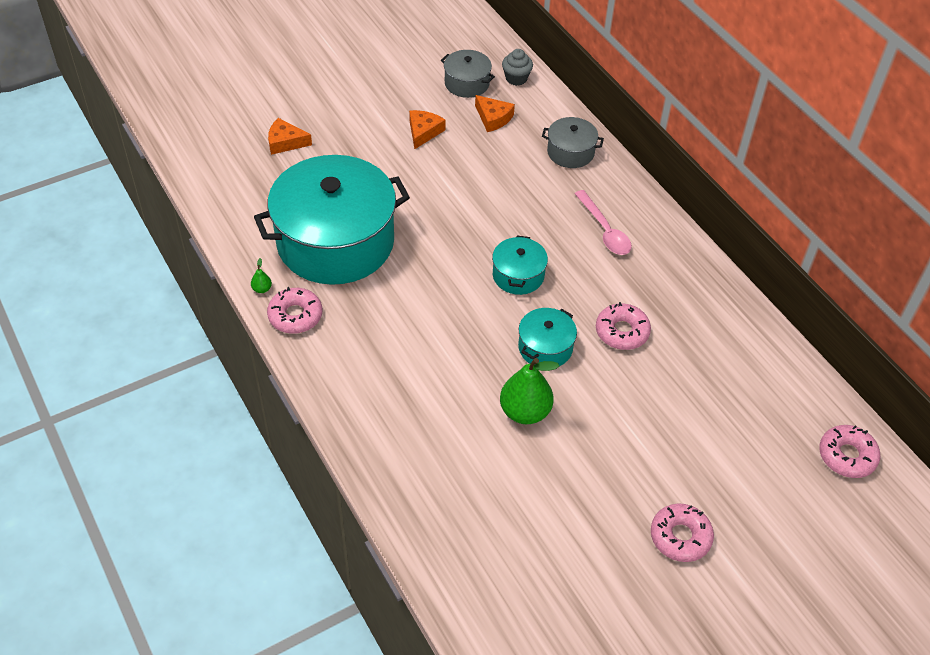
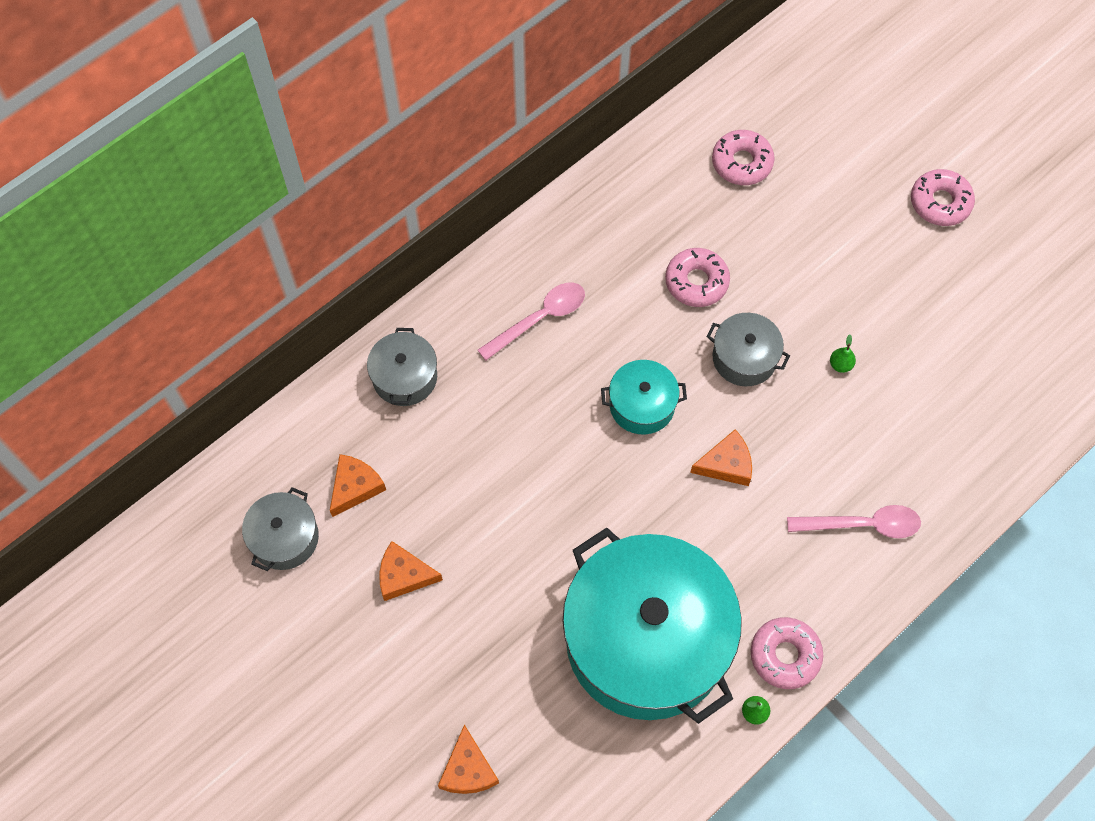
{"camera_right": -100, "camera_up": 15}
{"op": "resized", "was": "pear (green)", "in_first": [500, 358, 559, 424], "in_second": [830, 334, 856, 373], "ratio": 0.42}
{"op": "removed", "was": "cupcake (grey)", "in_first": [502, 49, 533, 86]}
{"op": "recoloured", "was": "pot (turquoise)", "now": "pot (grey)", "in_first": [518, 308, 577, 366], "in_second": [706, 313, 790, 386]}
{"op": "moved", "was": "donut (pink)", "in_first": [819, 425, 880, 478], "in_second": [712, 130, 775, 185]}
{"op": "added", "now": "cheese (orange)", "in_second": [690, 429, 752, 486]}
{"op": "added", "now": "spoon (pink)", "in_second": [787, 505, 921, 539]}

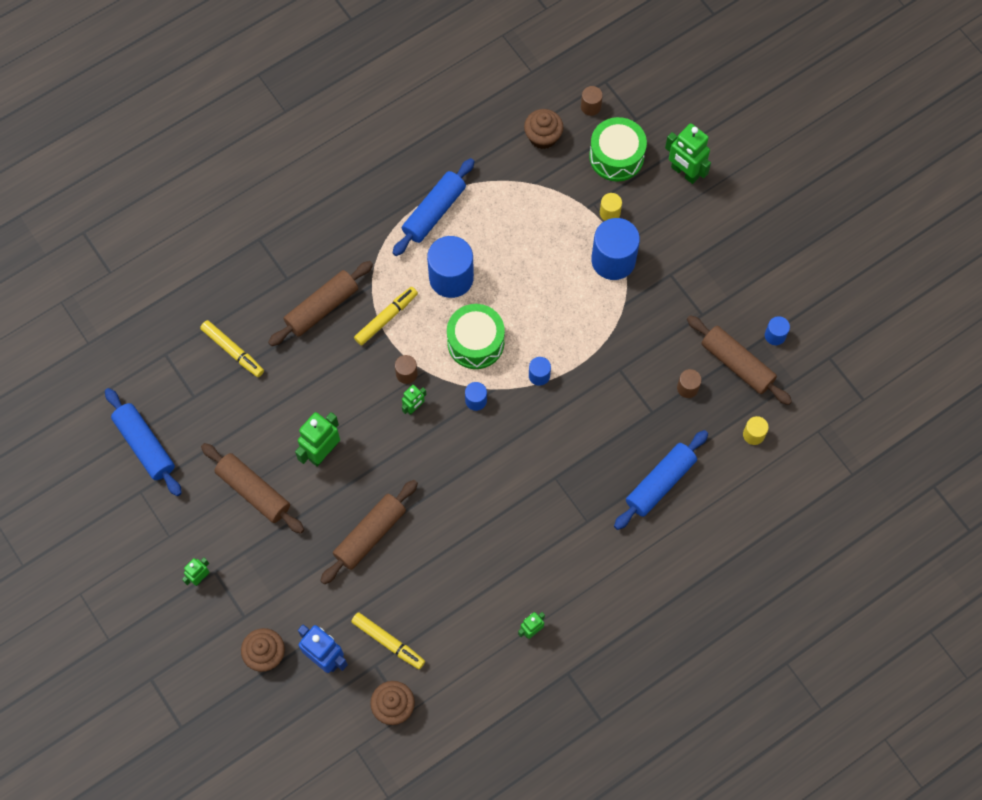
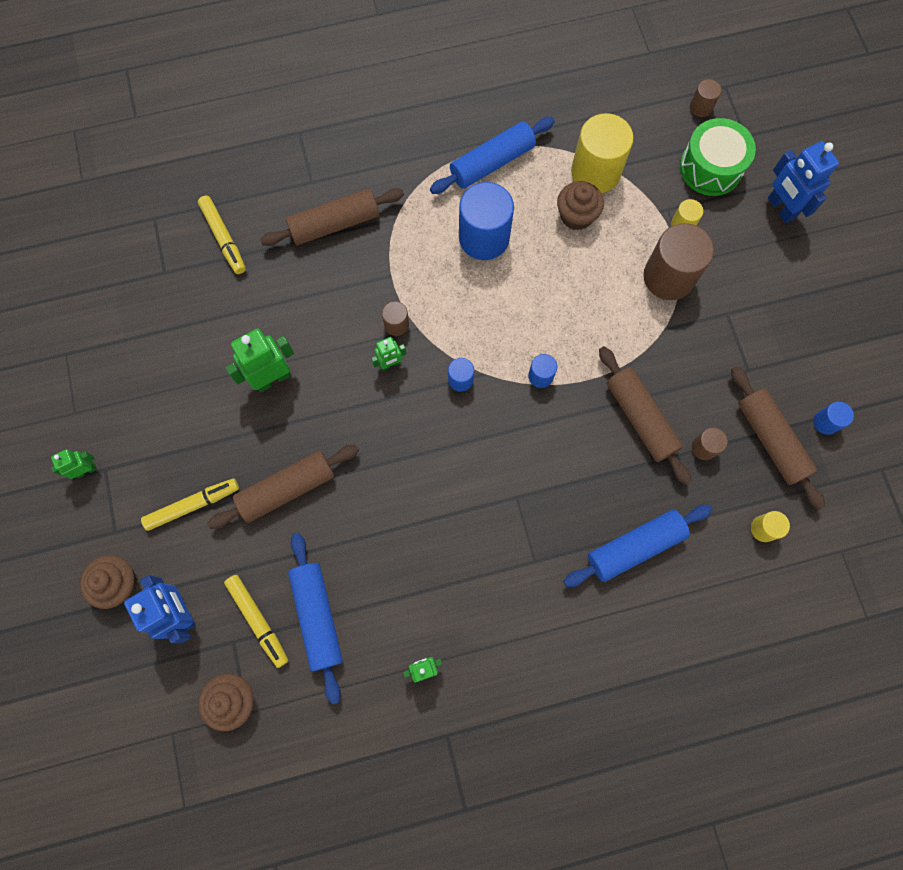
{"camera_right": 20, "camera_up": 5}
{"op": "moved", "was": "rolling pin (blue)", "in_first": [105, 388, 182, 496], "in_second": [288, 533, 343, 704]}
{"op": "moved", "was": "rolling pin (brown)", "in_first": [201, 443, 304, 534], "in_second": [599, 346, 692, 485]}
{"op": "moved", "was": "marker (yellow)", "in_first": [354, 287, 418, 346], "in_second": [141, 479, 239, 531]}
{"op": "removed", "was": "drum (green)", "in_first": [447, 304, 505, 369]}
{"op": "moved", "was": "cupcake (brown)", "in_first": [524, 109, 563, 149], "in_second": [557, 181, 604, 230]}
{"op": "recoloured", "was": "cylinder (blue)", "now": "cylinder (brown)", "in_first": [591, 218, 640, 280], "in_second": [644, 223, 714, 300]}
{"op": "recoloured", "was": "robot (green)", "now": "robot (blue)", "in_first": [665, 123, 711, 184], "in_second": [768, 141, 839, 223]}
{"op": "added", "now": "cylinder (yellow)", "in_second": [571, 113, 634, 193]}

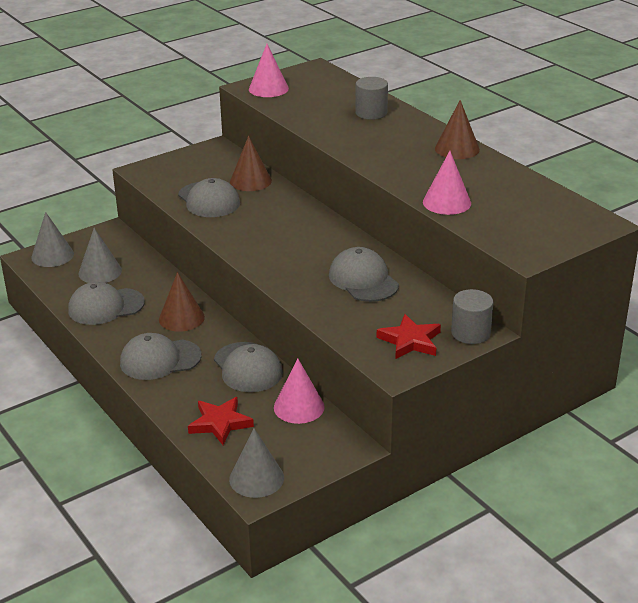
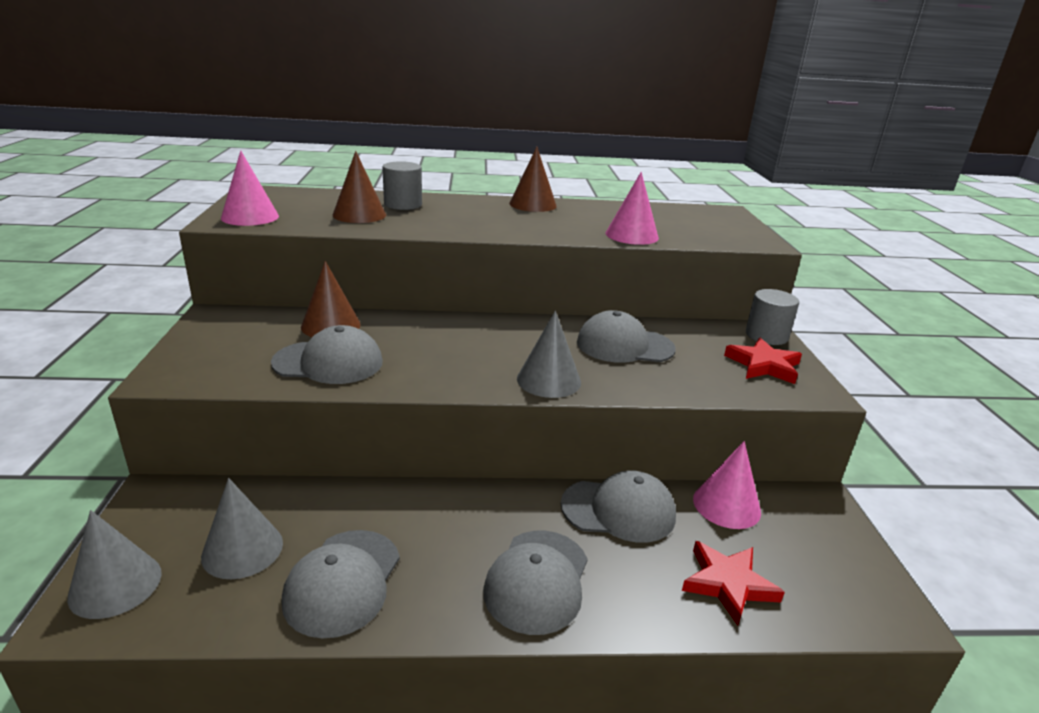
{"camera_right": -60, "camera_up": -5}
{"op": "moved", "was": "cone (brown)", "in_first": [159, 272, 205, 332], "in_second": [333, 151, 386, 223]}
{"op": "moved", "was": "cone (grey)", "in_first": [229, 428, 284, 498], "in_second": [517, 310, 581, 398]}

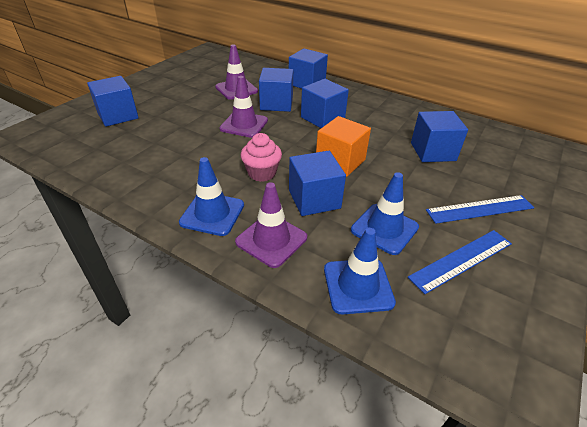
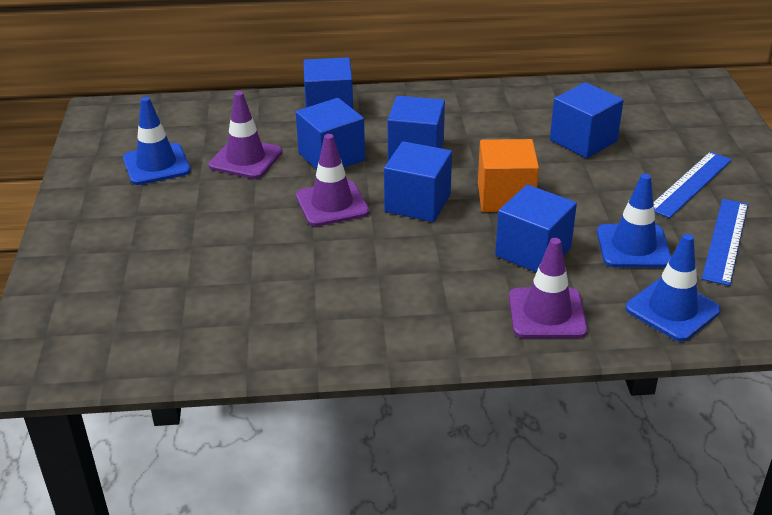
{"camera_right": -35, "camera_up": -5}
{"op": "moved", "was": "cube (blue)", "in_first": [87, 76, 139, 127], "in_second": [384, 141, 452, 222]}
{"op": "moved", "was": "traffic cone (blue)", "in_first": [179, 157, 244, 236], "in_second": [123, 97, 191, 185]}
{"op": "removed", "was": "cupcake (pink)", "in_first": [241, 133, 282, 182]}

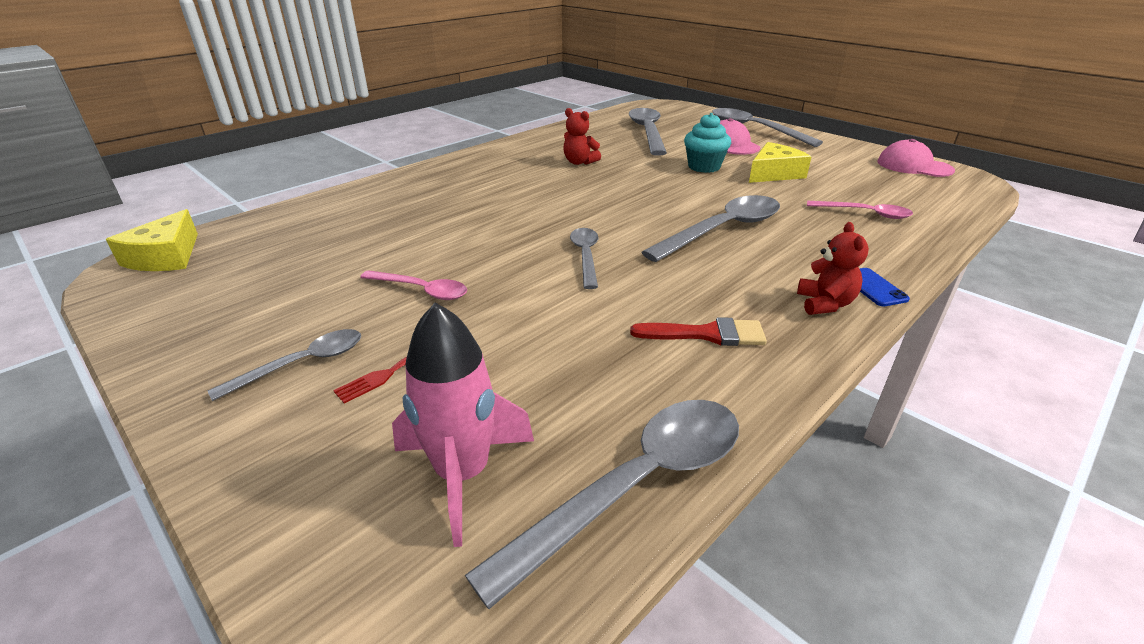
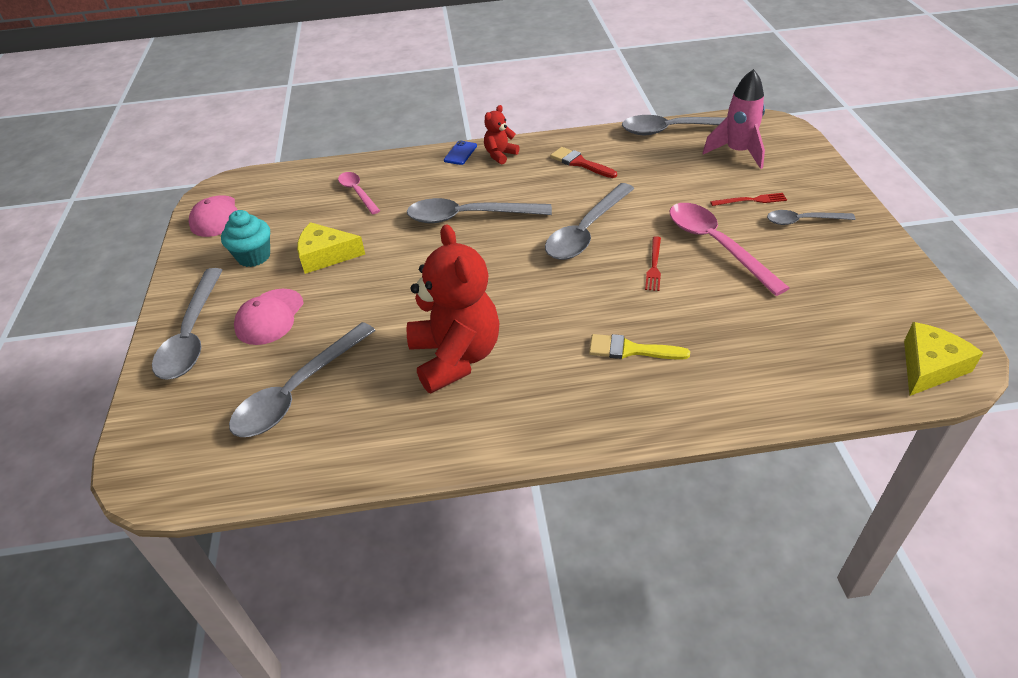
{"camera_right": -140, "camera_up": 10}
{"op": "resized", "was": "spoon (pink)", "in_first": [360, 270, 467, 300], "in_second": [670, 203, 789, 296], "ratio": 1.74}
{"op": "resized", "was": "teddy bear (red)", "in_first": [563, 108, 601, 165], "in_second": [407, 224, 499, 393], "ratio": 2.13}
{"op": "resized", "was": "spoon (grey)", "in_first": [570, 228, 599, 289], "in_second": [545, 183, 634, 260], "ratio": 1.74}
{"op": "moved", "was": "cupcake (turquoise)", "in_first": [684, 113, 731, 173], "in_second": [221, 210, 270, 267]}
{"op": "added", "now": "brush (yellow)", "in_second": [589, 334, 690, 360]}
{"op": "added", "now": "fork (red)", "in_second": [645, 236, 661, 291]}

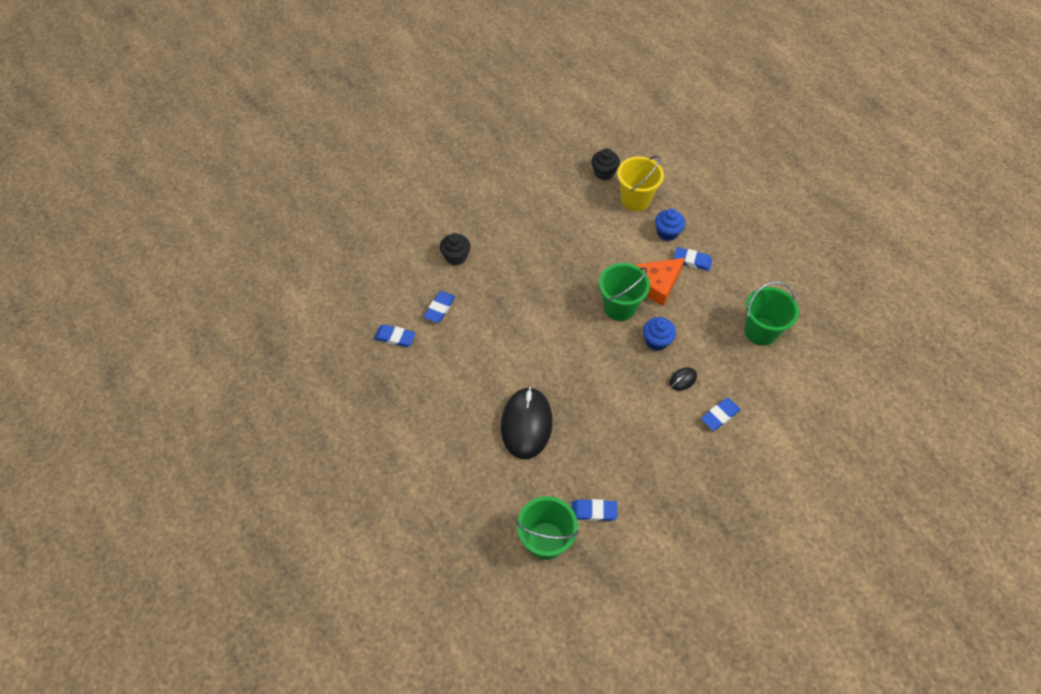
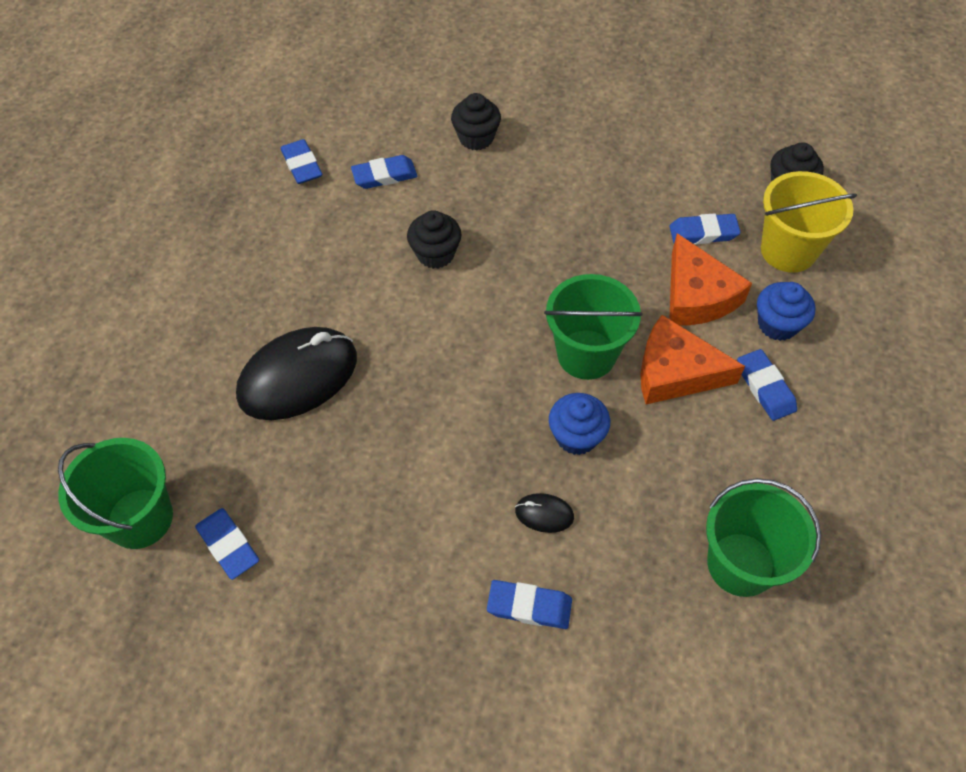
{"camera_right": 50, "camera_up": 0}
{"op": "added", "now": "cupcake (black)", "in_second": [407, 210, 461, 269]}
{"op": "added", "now": "eraser (blue)", "in_second": [669, 213, 740, 244]}
{"op": "added", "now": "cheese (orange)", "in_second": [669, 233, 752, 326]}

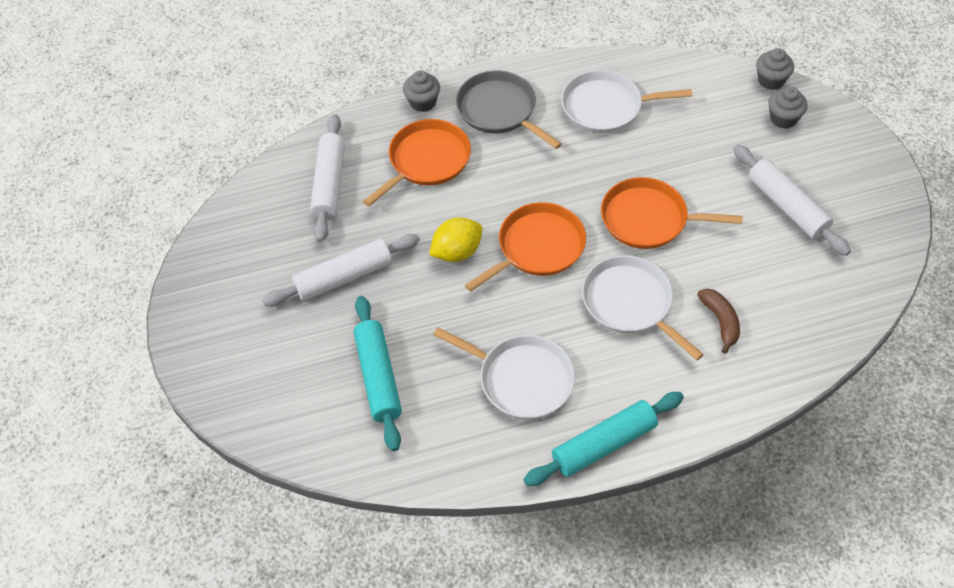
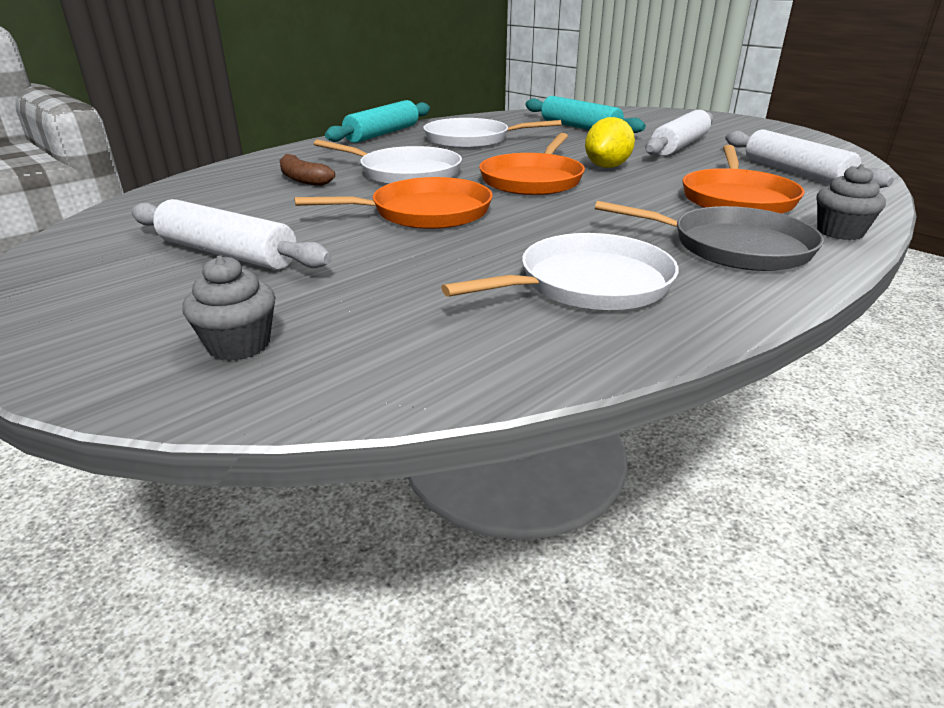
{"camera_right": 150, "camera_up": -25}
{"op": "removed", "was": "cupcake (grey)", "in_first": [756, 48, 794, 90]}

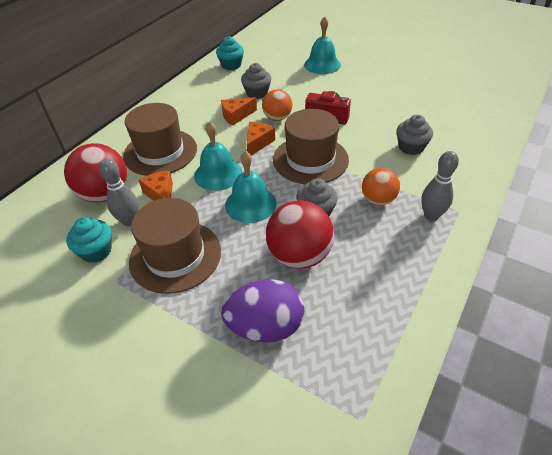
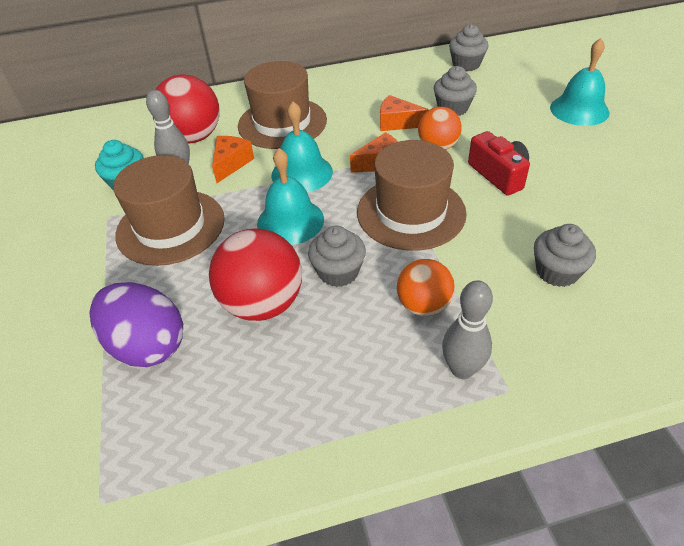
{"camera_right": 45, "camera_up": 0}
{"op": "recoloured", "was": "cupcake (turquoise)", "now": "cupcake (grey)", "in_first": [216, 36, 244, 70], "in_second": [449, 24, 488, 71]}

